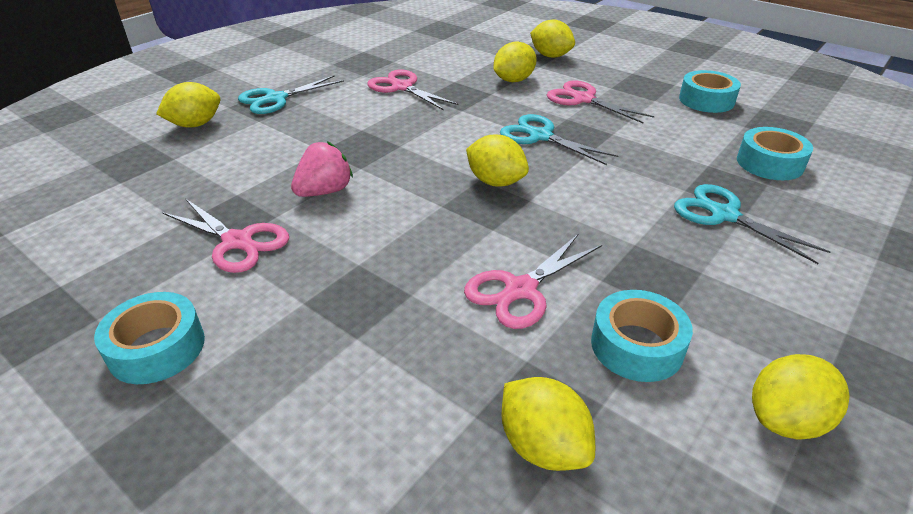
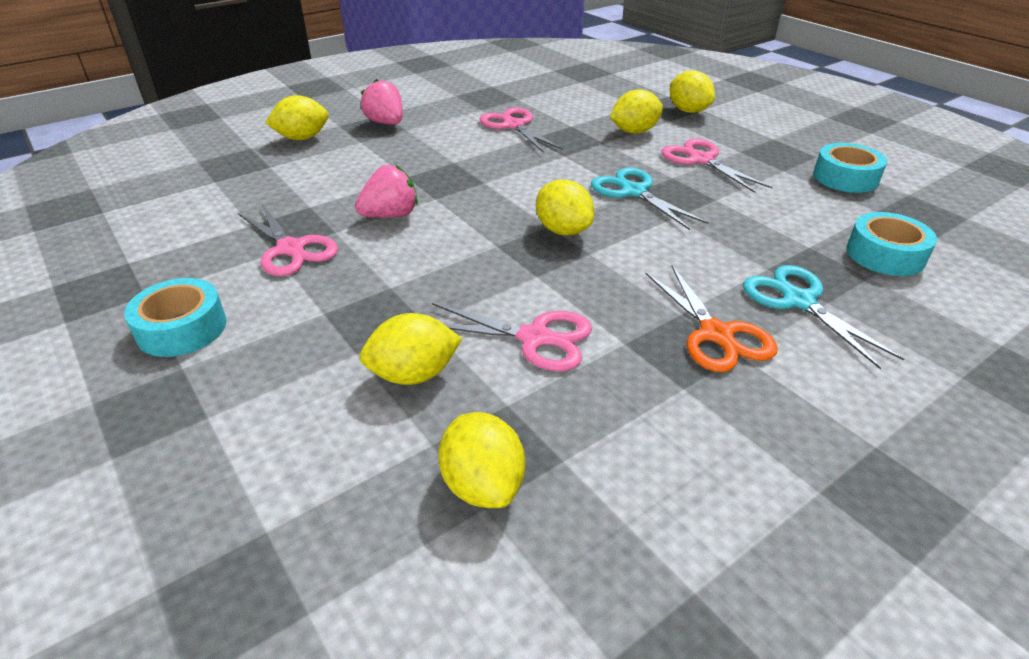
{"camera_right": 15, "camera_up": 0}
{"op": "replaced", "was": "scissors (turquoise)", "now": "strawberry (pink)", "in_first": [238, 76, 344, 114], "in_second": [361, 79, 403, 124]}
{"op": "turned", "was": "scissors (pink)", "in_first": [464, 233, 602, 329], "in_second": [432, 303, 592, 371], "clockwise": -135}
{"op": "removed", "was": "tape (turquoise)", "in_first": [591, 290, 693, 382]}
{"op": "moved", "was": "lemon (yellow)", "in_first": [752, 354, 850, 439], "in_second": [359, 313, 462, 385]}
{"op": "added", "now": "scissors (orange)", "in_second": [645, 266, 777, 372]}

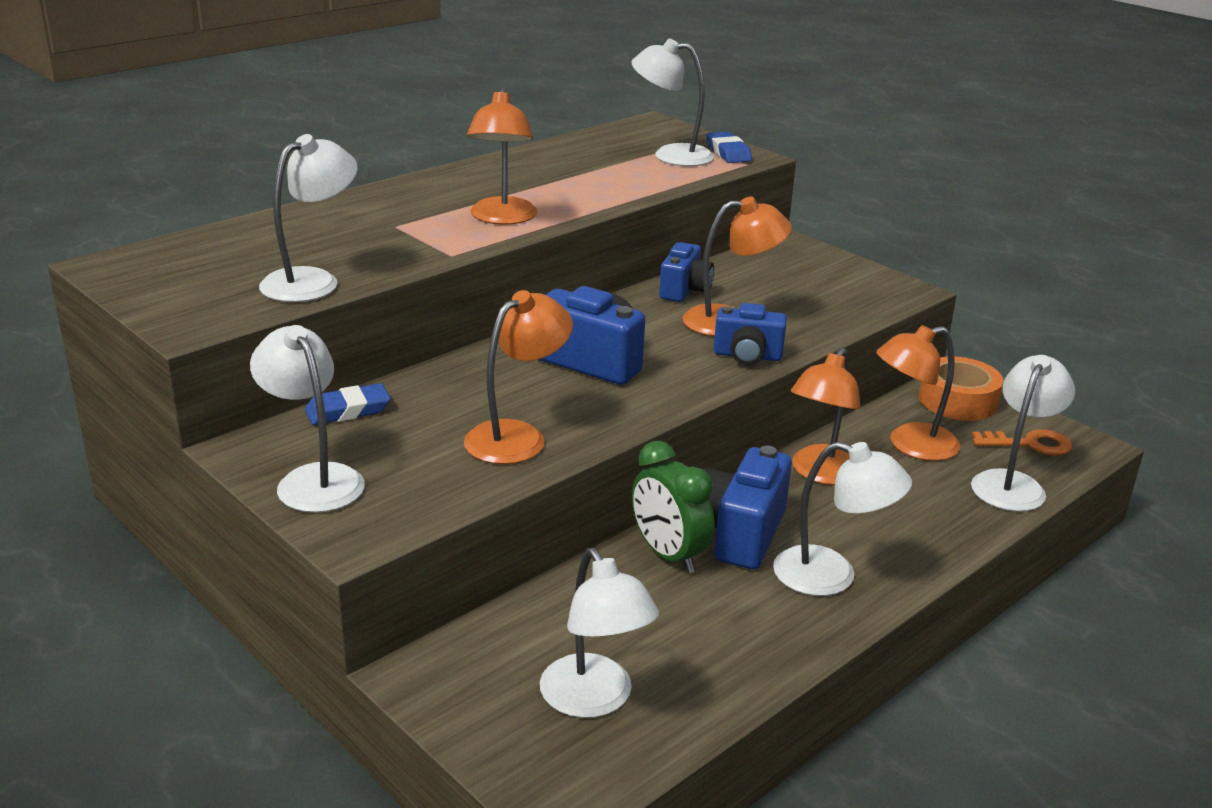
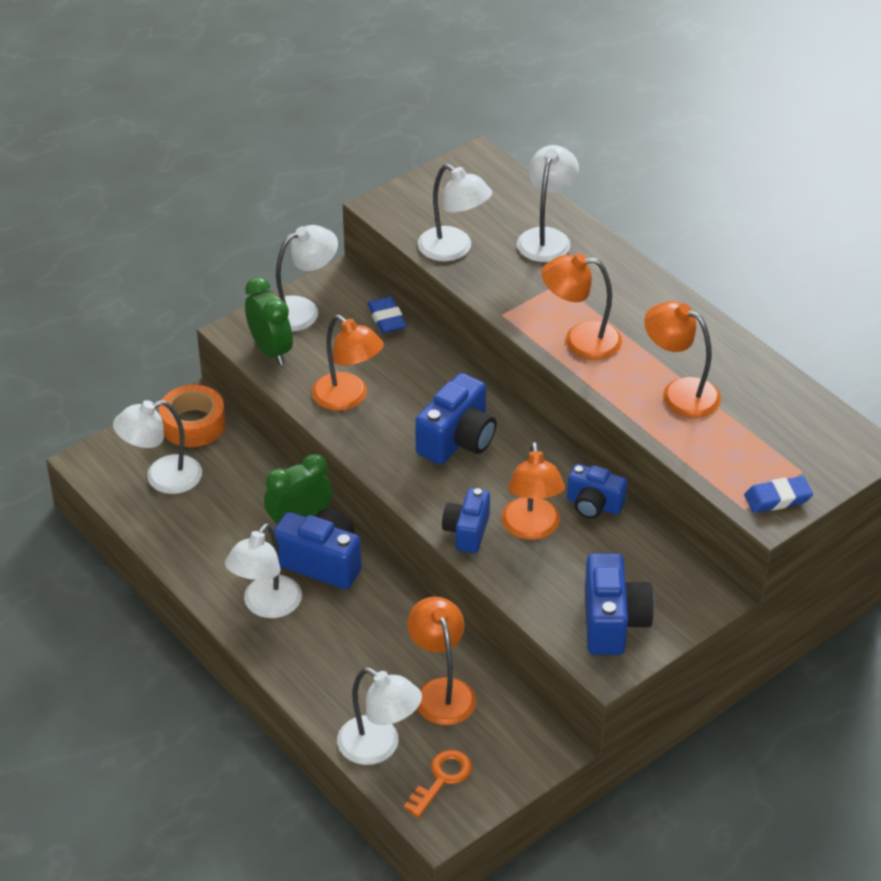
{"camera_right": 95, "camera_up": 15}
{"op": "moved", "was": "lamp (white)", "in_first": [631, 39, 714, 166], "in_second": [517, 145, 579, 262]}
{"op": "moved", "was": "lamp (orange)", "in_first": [791, 348, 860, 485], "in_second": [644, 301, 721, 418]}
{"op": "moved", "was": "tape (orange)", "in_first": [918, 356, 1003, 421], "in_second": [159, 385, 226, 447]}
{"op": "turned", "was": "key (orange)", "in_first": [972, 429, 1072, 456], "in_second": [404, 750, 472, 818], "clockwise": -150}
{"op": "added", "now": "clock (green)", "in_second": [245, 277, 293, 365]}
{"op": "added", "now": "camera (blue)", "in_second": [585, 553, 654, 655]}

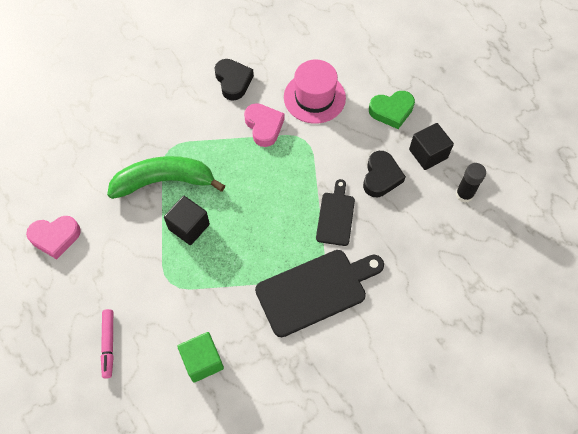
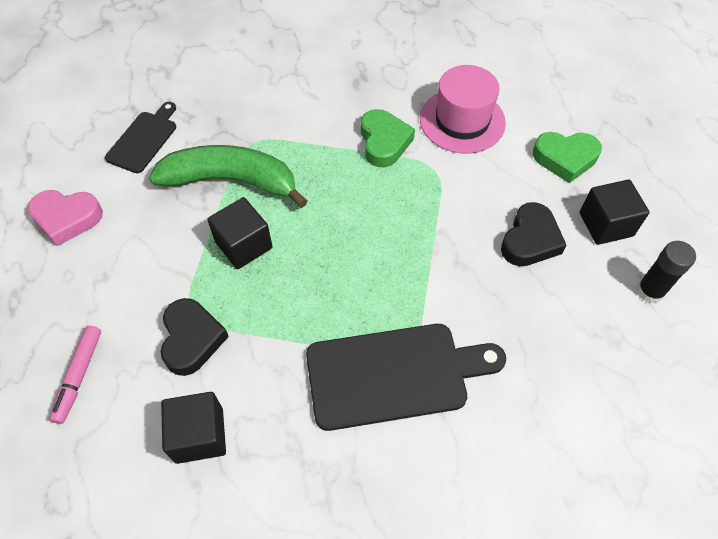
{"camera_right": 15, "camera_up": -5}
{"op": "recoloured", "was": "cube (green)", "now": "cube (black)", "in_first": [177, 332, 224, 383], "in_second": [161, 392, 226, 464]}
{"op": "moved", "was": "heart (black)", "in_first": [214, 59, 254, 101], "in_second": [160, 298, 229, 376]}
{"op": "recoloured", "was": "heart (pink)", "now": "heart (green)", "in_first": [244, 103, 284, 147], "in_second": [361, 109, 415, 167]}
{"op": "moved", "was": "cutting board (black)", "in_first": [316, 179, 355, 246], "in_second": [105, 102, 176, 173]}

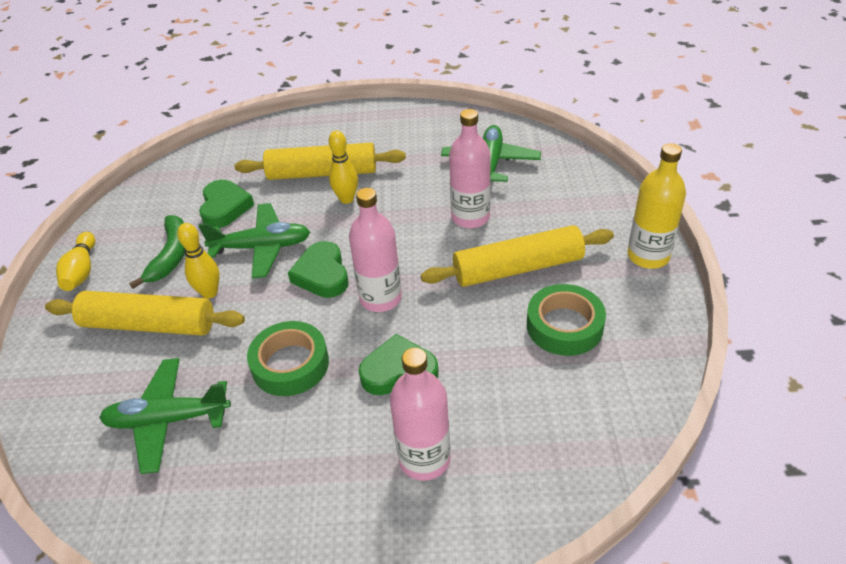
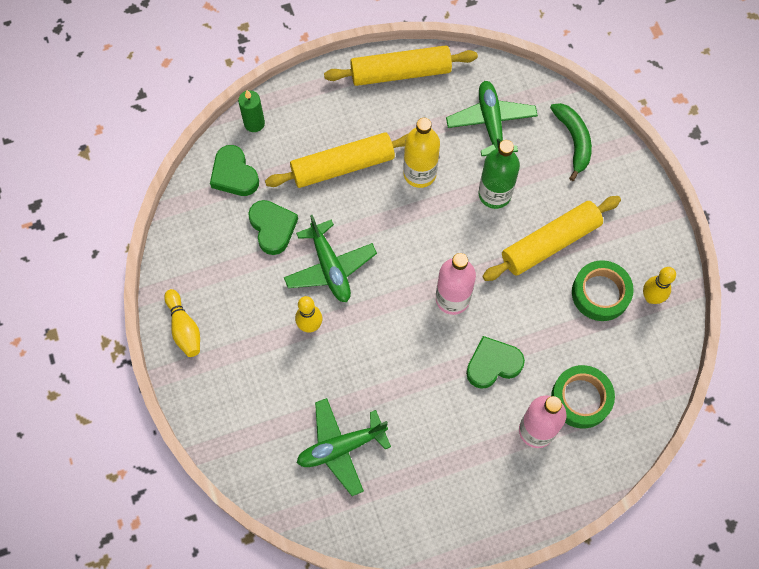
{"camera_right": -20, "camera_up": 25}
{"op": "moved", "was": "rolling pin (yellow)", "in_first": [45, 291, 245, 336], "in_second": [324, 45, 478, 86]}
{"op": "moved", "was": "banana (green)", "in_first": [129, 215, 185, 289], "in_second": [550, 103, 592, 181]}
{"op": "turned", "was": "plane (green)", "in_first": [199, 203, 310, 278], "in_second": [284, 215, 377, 302], "clockwise": 90}
{"op": "moved", "was": "tape (green)", "in_first": [247, 321, 329, 396], "in_second": [551, 365, 615, 428]}
{"op": "moved", "was": "heart (green)", "in_first": [288, 241, 348, 298], "in_second": [210, 145, 259, 196]}
{"op": "moved", "was": "bowling pin (yellow)", "in_first": [328, 131, 358, 204], "in_second": [643, 267, 676, 304]}
{"op": "recoloured", "was": "bottle (pink)", "now": "bottle (green)", "in_first": [449, 109, 491, 228], "in_second": [478, 140, 520, 209]}
{"op": "moved", "was": "bottle (yellow)", "in_first": [628, 143, 686, 269], "in_second": [403, 118, 440, 188]}
{"op": "added", "now": "candle (green)", "in_second": [238, 90, 265, 132]}

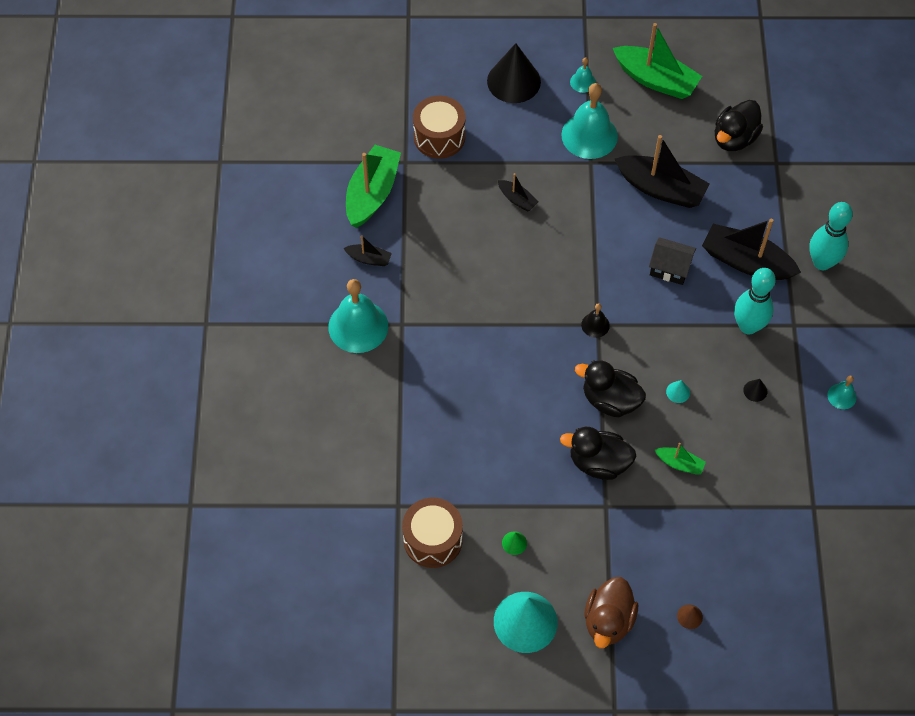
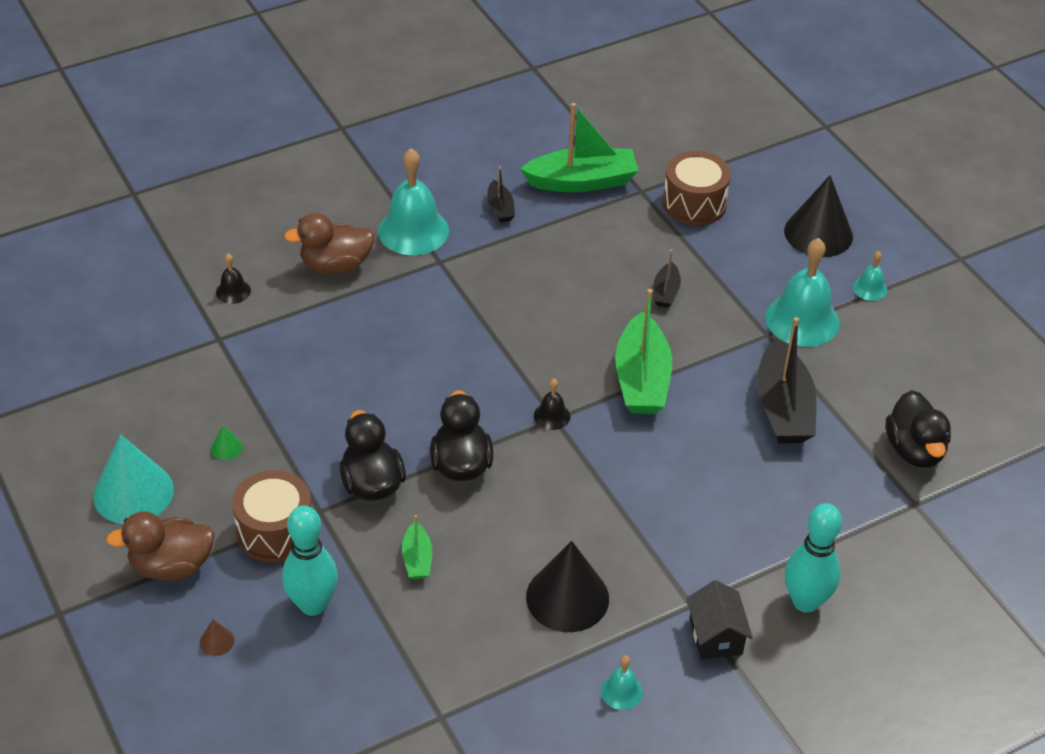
{"camera_right": 60, "camera_up": -15}
{"op": "moved", "was": "drum (brown)", "in_first": [402, 497, 463, 568], "in_second": [232, 470, 311, 563]}
{"op": "moved", "was": "boat (green)", "in_first": [613, 23, 702, 99], "in_second": [615, 289, 672, 414]}
{"op": "moved", "was": "house (black)", "in_first": [649, 237, 696, 285], "in_second": [686, 580, 753, 660]}
{"op": "removed", "was": "cone (turquoise)", "in_first": [666, 380, 690, 403]}
{"op": "removed", "was": "boat (black)", "in_first": [702, 219, 801, 280]}
{"op": "turned", "was": "duck (black)", "in_first": [715, 100, 763, 151], "in_second": [886, 390, 951, 468], "clockwise": -105}
{"op": "moved", "was": "bowling pin (turquoise)", "in_first": [734, 268, 776, 335], "in_second": [282, 505, 338, 616]}
{"op": "resized", "was": "cone (black)", "in_first": [743, 379, 767, 402], "in_second": [526, 541, 609, 632], "ratio": 2.49}
{"op": "added", "now": "bell (black)", "in_second": [216, 253, 251, 304]}
{"op": "added", "now": "duck (brown)", "in_second": [284, 213, 374, 274]}

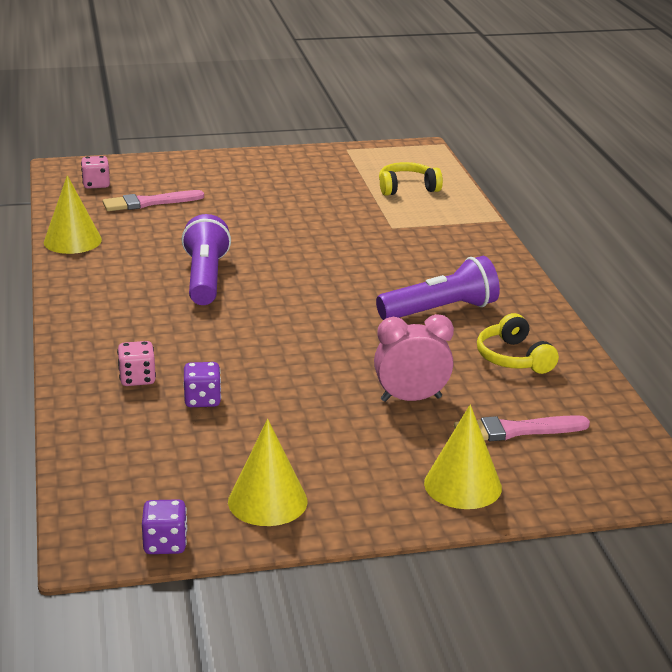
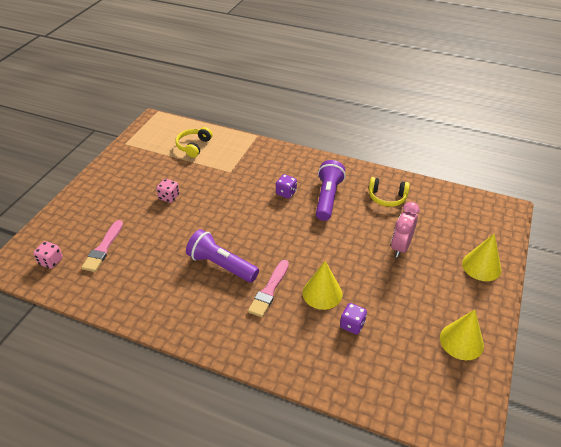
{"camera_right": -55, "camera_up": 15}
{"op": "moved", "was": "cone (yellow)", "in_first": [44, 175, 102, 254], "in_second": [302, 261, 342, 310]}
{"op": "moved", "was": "dice (pink)", "in_first": [117, 341, 156, 386], "in_second": [156, 179, 180, 203]}
{"op": "moved", "was": "dice (purple)", "in_first": [142, 499, 187, 554], "in_second": [276, 174, 297, 199]}
{"op": "moved", "was": "brush (pink)", "in_first": [454, 415, 590, 441], "in_second": [248, 260, 289, 317]}

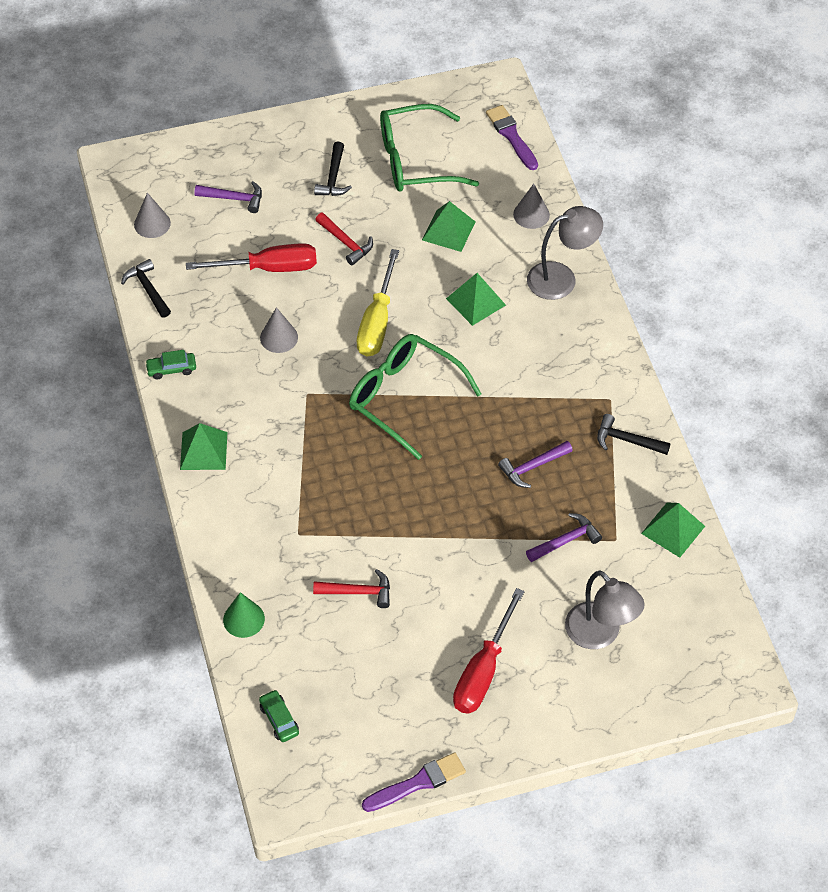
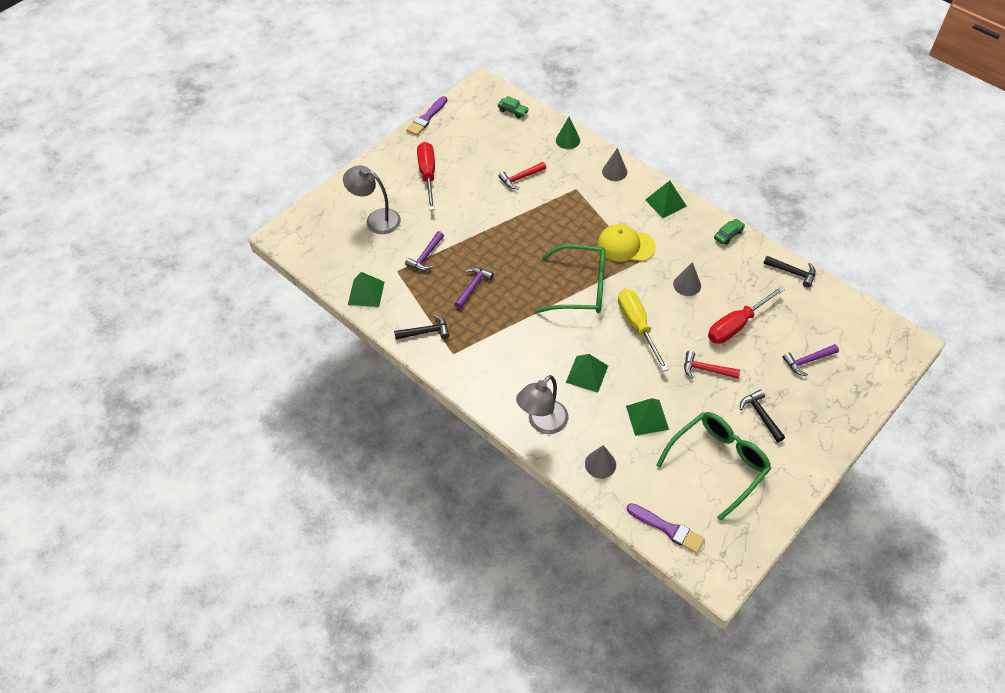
{"camera_right": 150, "camera_up": 0}
{"op": "moved", "was": "cone (grey)", "in_first": [134, 193, 171, 238], "in_second": [602, 148, 627, 181]}
{"op": "added", "now": "cap (yellow)", "in_second": [597, 224, 656, 262]}

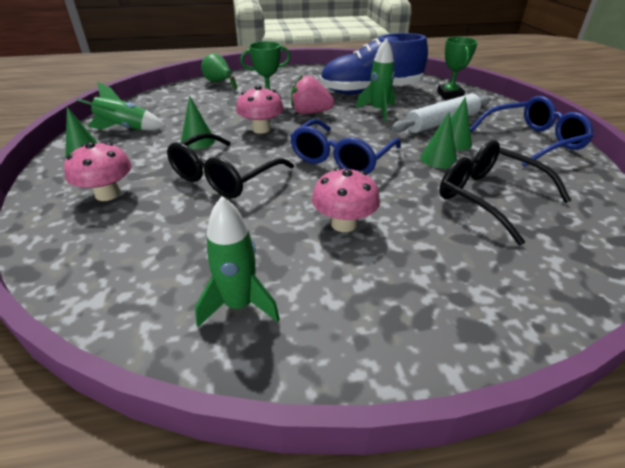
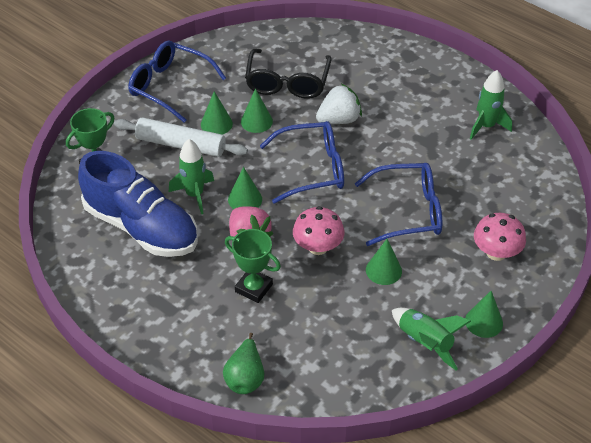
{"camera_right": -130, "camera_up": 10}
{"op": "recoloured", "was": "glasses (black)", "now": "glasses (blue)", "in_first": [167, 133, 294, 198], "in_second": [354, 163, 442, 246]}
{"op": "removed", "was": "mushroom (pink)", "in_first": [312, 167, 380, 232]}
{"op": "added", "now": "cone (green)", "in_second": [228, 167, 262, 209]}
{"op": "added", "now": "strawberry (white)", "in_second": [316, 84, 362, 124]}

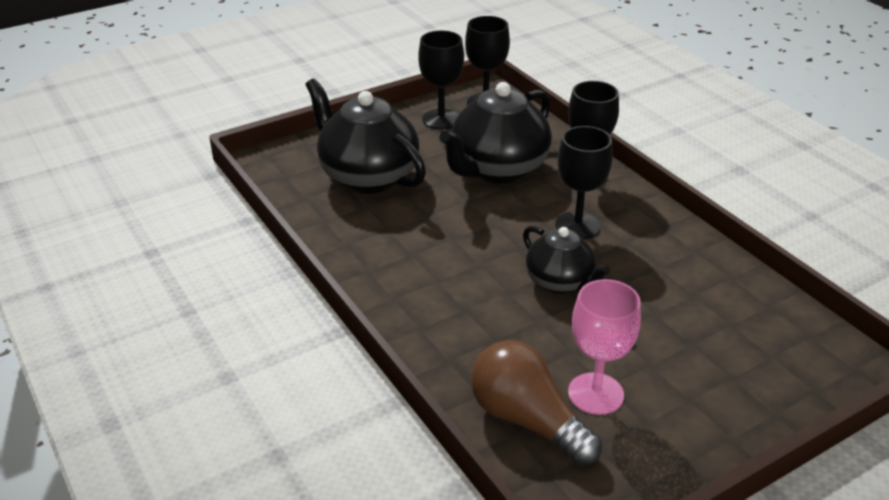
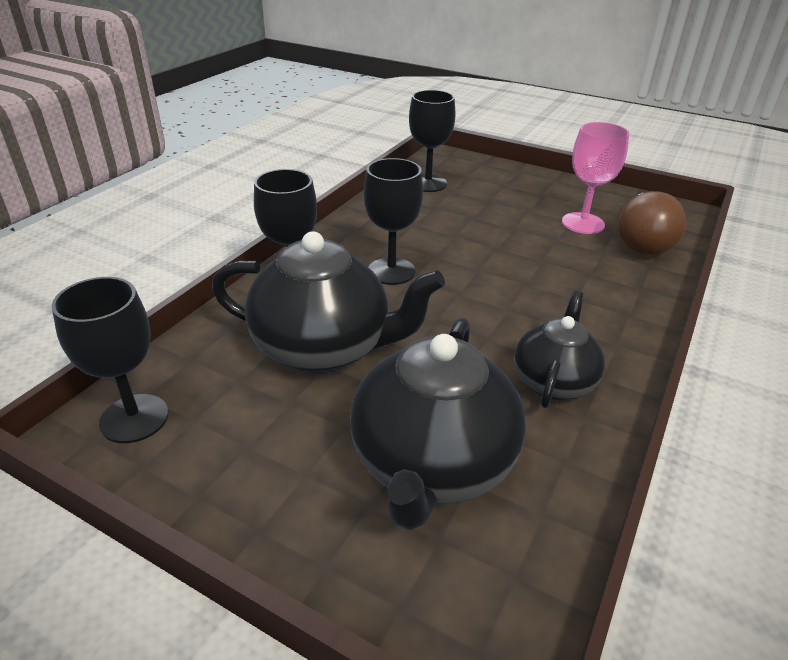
{"camera_right": -120, "camera_up": 0}
{"op": "moved", "was": "goblet (black)", "in_first": [418, 31, 464, 130], "in_second": [409, 90, 456, 192]}
{"op": "moved", "was": "teapot (black)", "in_first": [523, 226, 610, 294], "in_second": [514, 291, 605, 408]}

